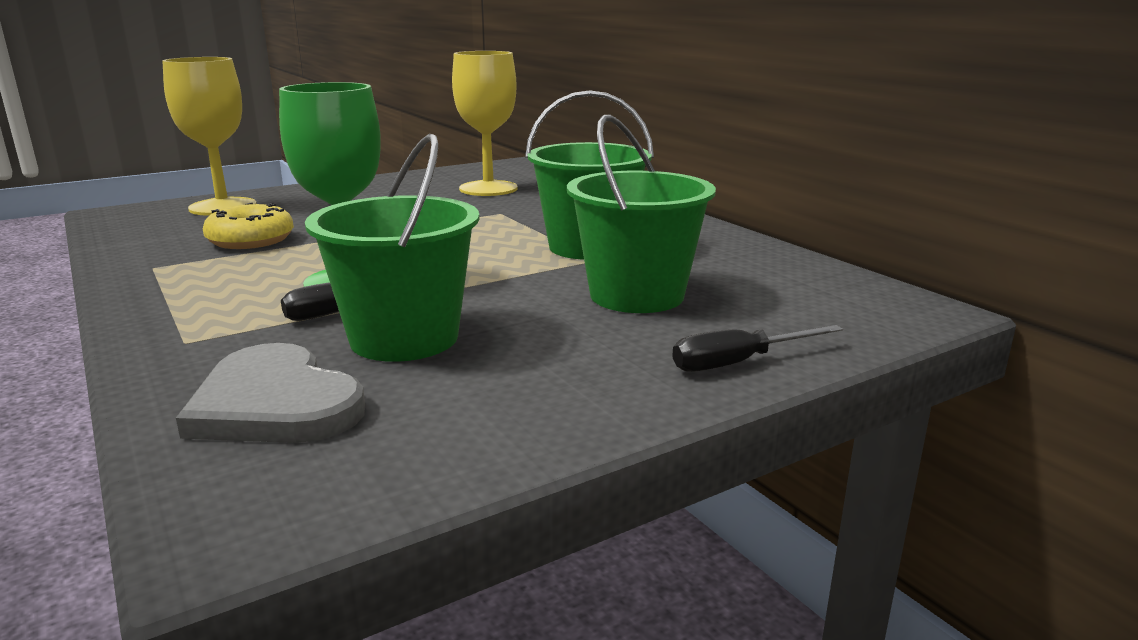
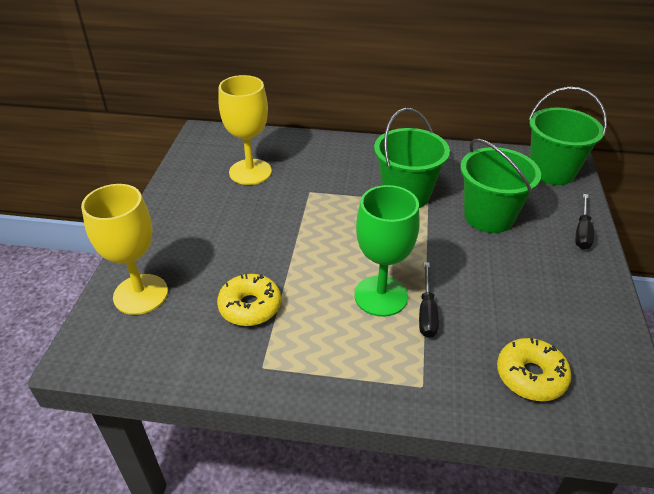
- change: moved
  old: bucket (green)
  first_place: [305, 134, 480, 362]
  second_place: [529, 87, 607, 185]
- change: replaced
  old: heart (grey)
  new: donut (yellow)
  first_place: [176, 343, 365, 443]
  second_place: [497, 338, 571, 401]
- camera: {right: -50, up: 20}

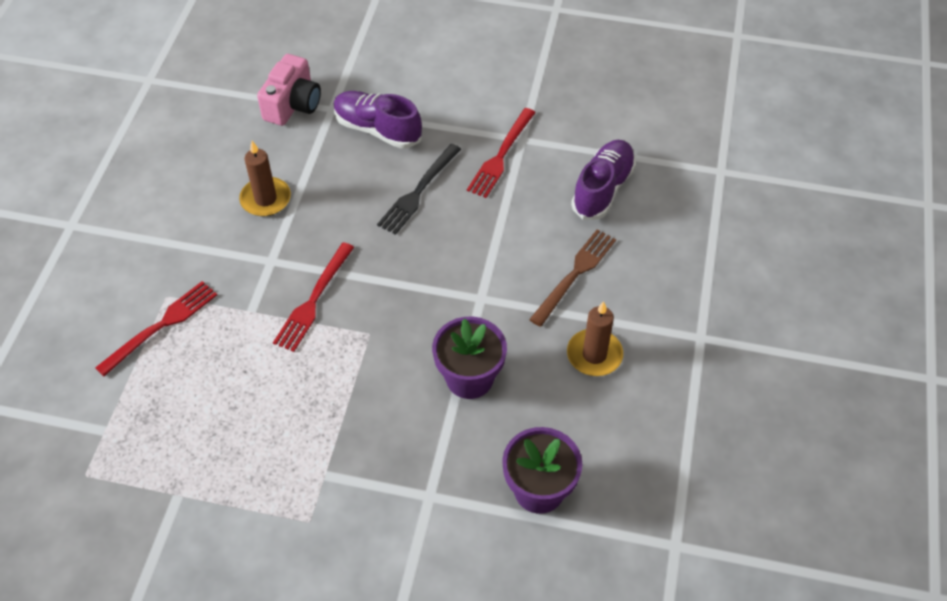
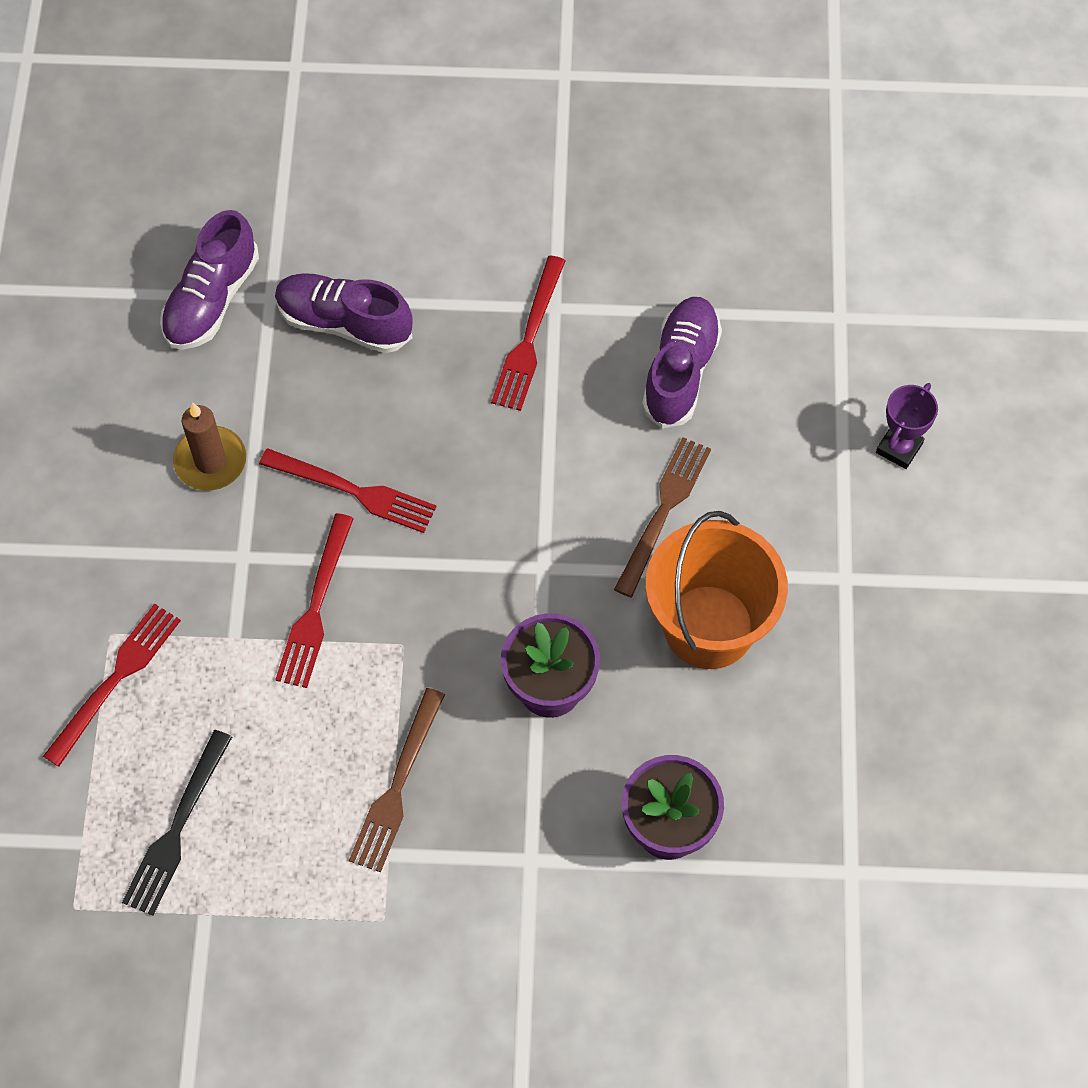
- change: replaced
  old: camera (pink)
  new: shoe (purple)
  first_place: [257, 54, 321, 126]
  second_place: [160, 210, 259, 350]
- change: moved
  old: fork (black)
  first_place: [377, 144, 461, 235]
  second_place: [122, 730, 232, 916]
- change: replaced
  old: candle (brown)
  new: bucket (orange)
  first_place: [567, 301, 623, 376]
  second_place: [645, 511, 788, 669]
- change: added
  new: trophy (purple)
  second_place: [876, 383, 938, 469]
- change: added
  new: fork (red)
  second_place: [259, 448, 436, 533]
- change: added
  new: fork (brown)
  second_place: [349, 688, 445, 872]
- camera: {right: -10, up: 10}

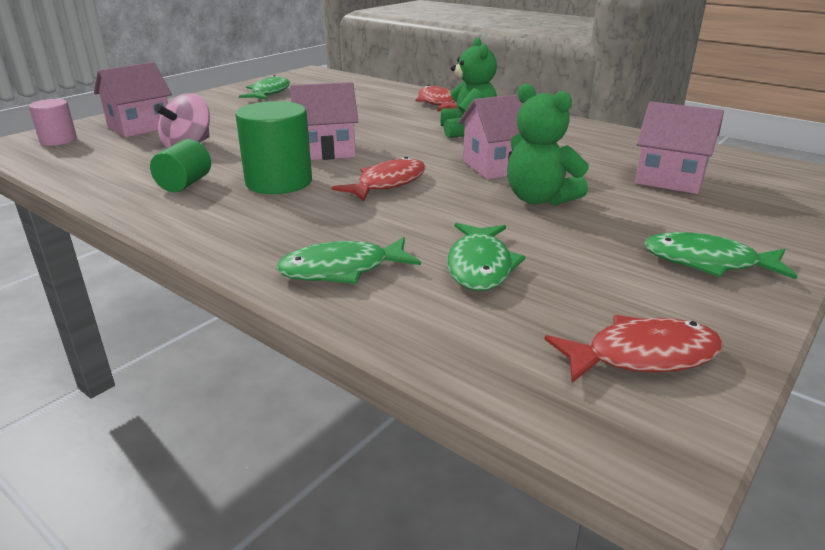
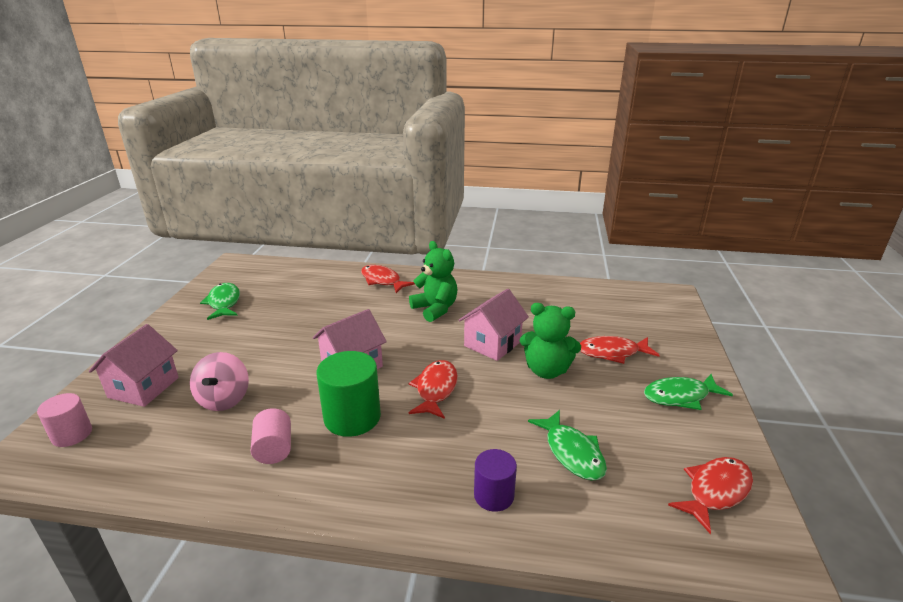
- change: removed
  old: house (pink)
  first_place: [635, 101, 724, 194]
- change: recoloured
  old: cylinder (green)
  new: cylinder (pink)
  first_place: [150, 139, 211, 192]
  second_place: [251, 408, 291, 464]
- change: replaced
  old: fish (green)
  new: cylinder (purple)
  first_place: [276, 237, 421, 284]
  second_place: [474, 449, 517, 512]
- change: added
  new: fish (red)
  second_place: [580, 336, 660, 364]
- camera: {right: -30, up: 0}

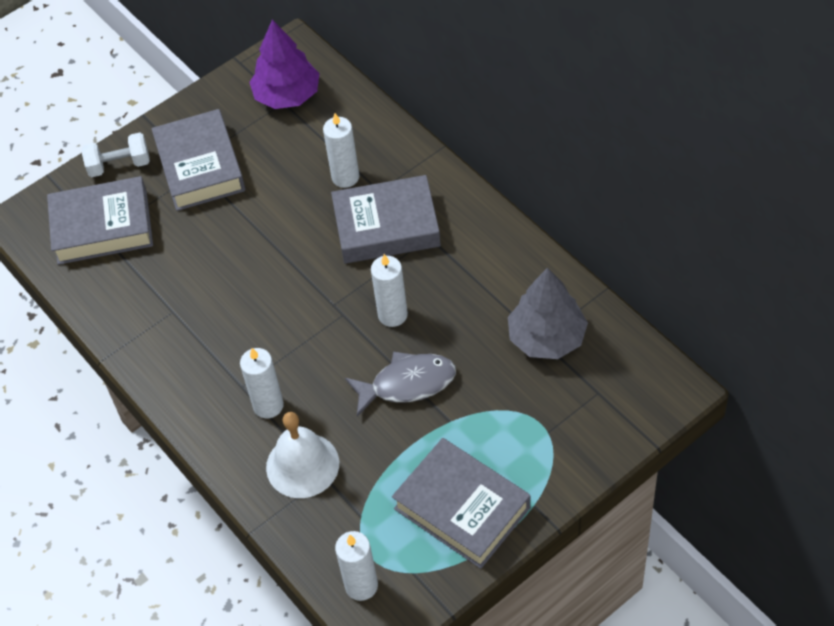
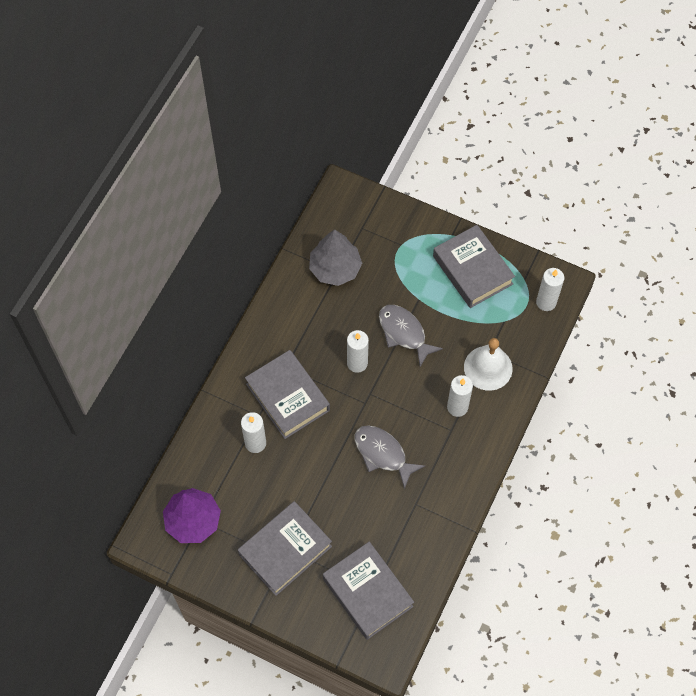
- change: removed
  old: dumbbell (white)
  first_place: [82, 132, 150, 177]
- change: turned
  old: book (grey)
  first_place: [392, 438, 531, 569]
  second_place: [433, 225, 515, 308]
  degrees: -45
- change: added
  new: fish (grey)
  second_place: [354, 425, 425, 489]
- camera: {right: -120, up: 10}

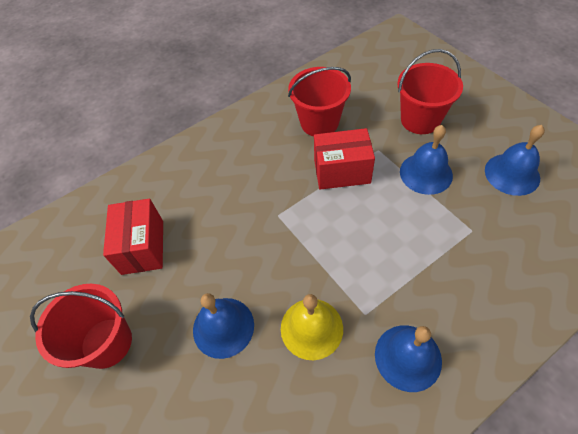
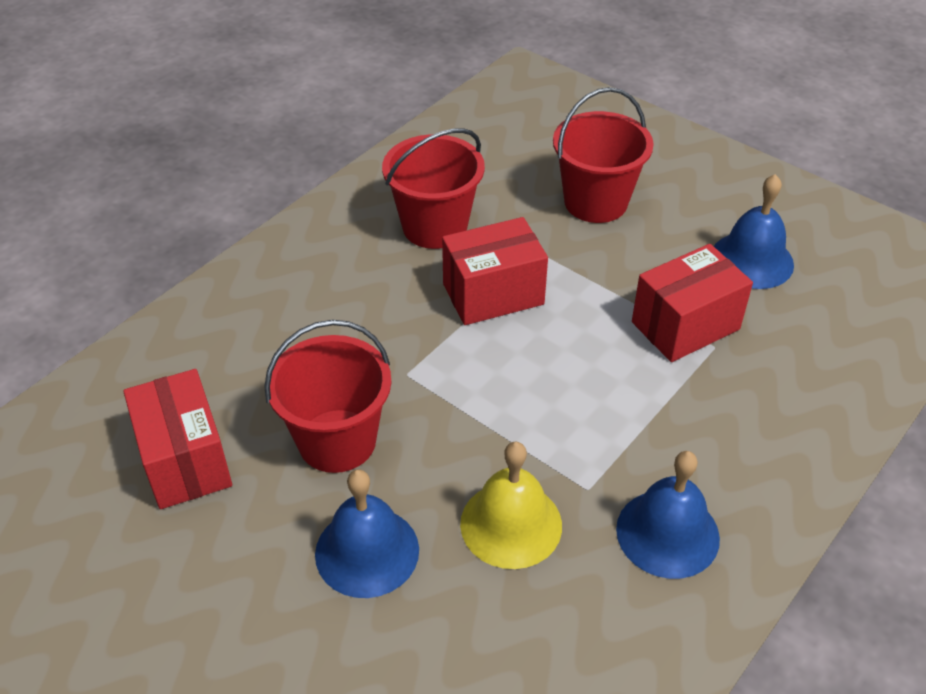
- change: removed
  old: bell (blue)
  first_place: [400, 125, 453, 195]
- change: moved
  old: bucket (red)
  first_place: [30, 284, 132, 369]
  second_place: [264, 320, 392, 473]
- change: added
  new: box (red)
  second_place: [632, 244, 753, 362]
- camera: {right: -20, up: -10}

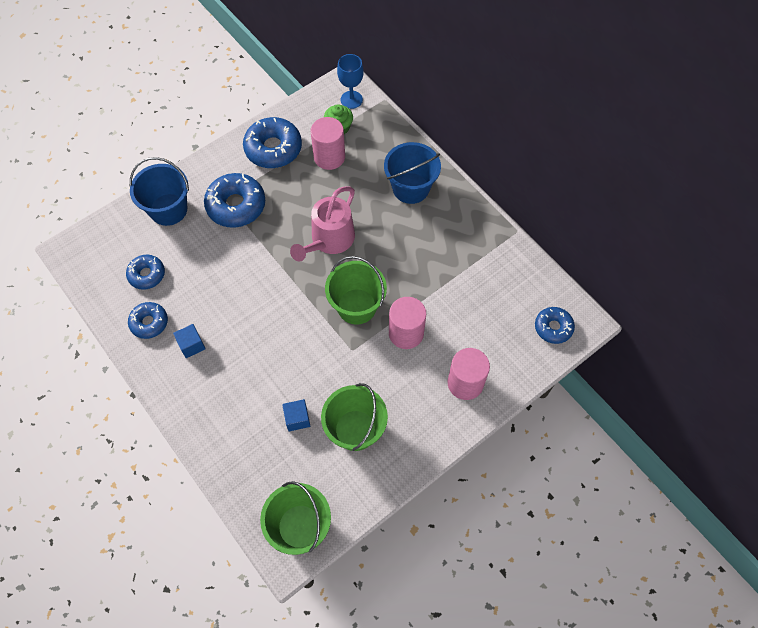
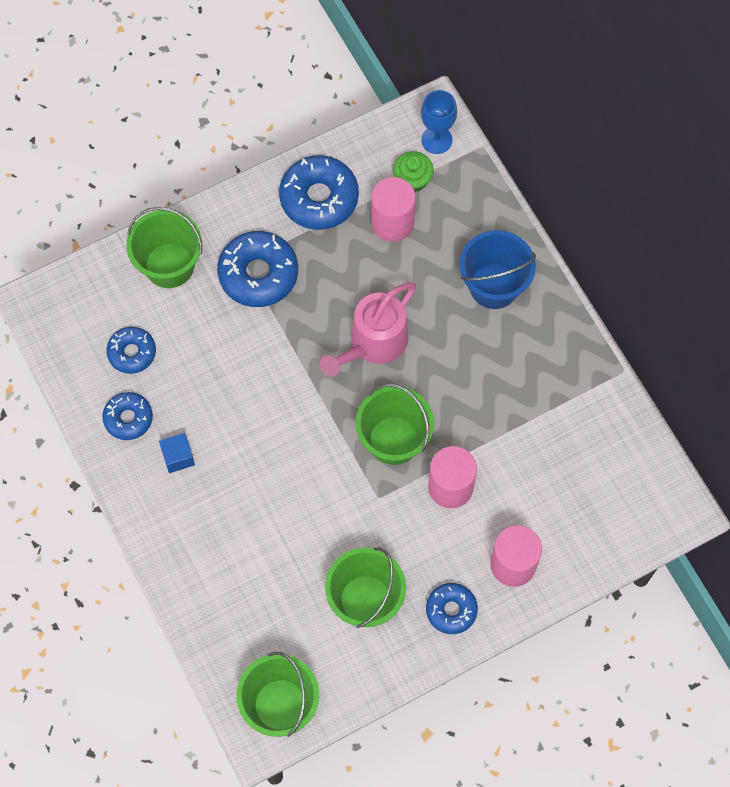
- change: recoloured
  old: bucket (blue)
  new: bucket (green)
  first_place: [130, 157, 189, 226]
  second_place: [126, 207, 202, 288]
- change: moved
  old: donut (blue)
  first_place: [535, 307, 575, 344]
  second_place: [426, 583, 478, 634]
- change: removed
  old: cube (blue)
  first_place: [282, 399, 310, 431]
- camera: {right: 10, up: 5}

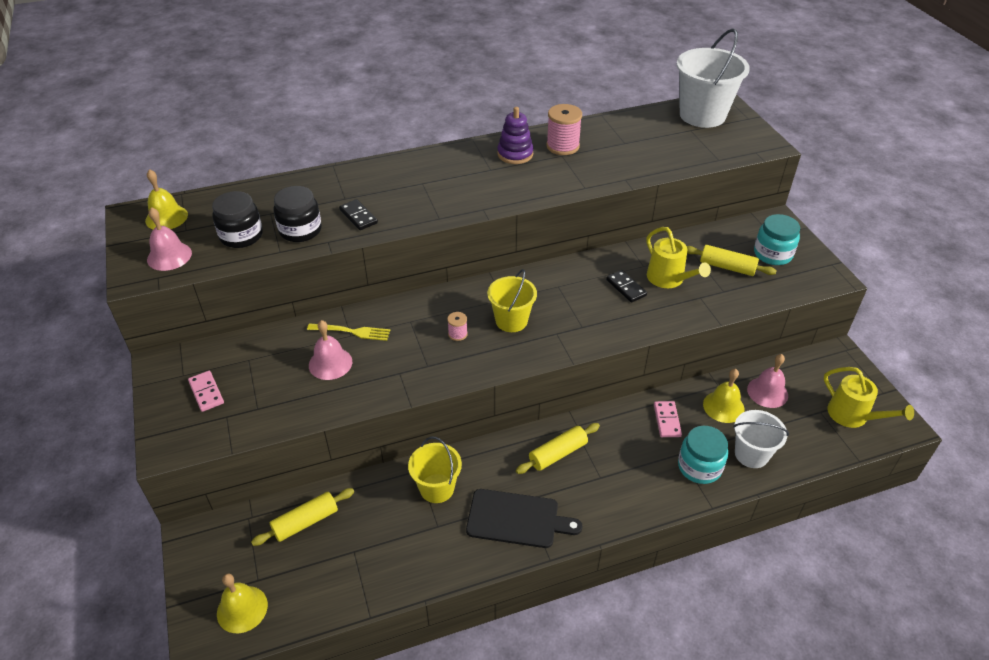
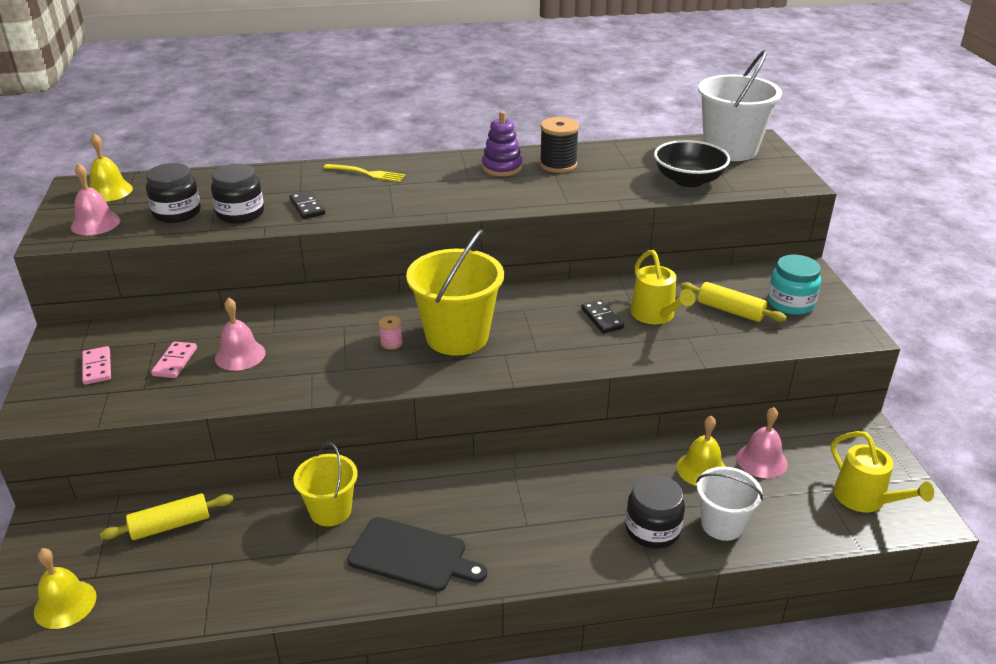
- change: recoloured
  old: spool (pink)
  new: spool (black)
  first_place: [546, 104, 582, 155]
  second_place: [540, 117, 579, 173]
- change: resized
  old: bucket (yellow)
  first_place: [487, 269, 537, 332]
  second_place: [406, 229, 504, 356]
  factor: 1.67
- change: moved
  old: fork (yellow)
  first_place: [307, 323, 390, 341]
  second_place: [323, 164, 405, 182]
- change: moved
  old: domino (pink)
  first_place: [654, 401, 682, 437]
  second_place: [151, 341, 197, 378]
- change: removed
  old: rolling pin (yellow)
  first_place: [516, 423, 600, 474]
- change: recoloured
  old: jar (turquoise)
  new: jar (black)
  first_place: [678, 426, 728, 484]
  second_place: [625, 475, 685, 549]
- change: added
  new: bowl (black)
  second_place: [654, 140, 730, 187]
- camera: {right: 10, up: -10}

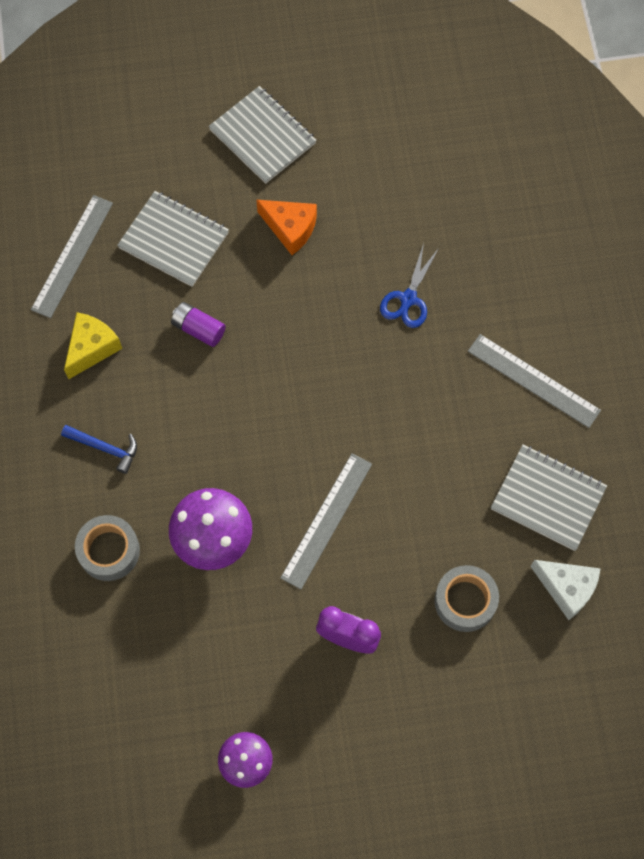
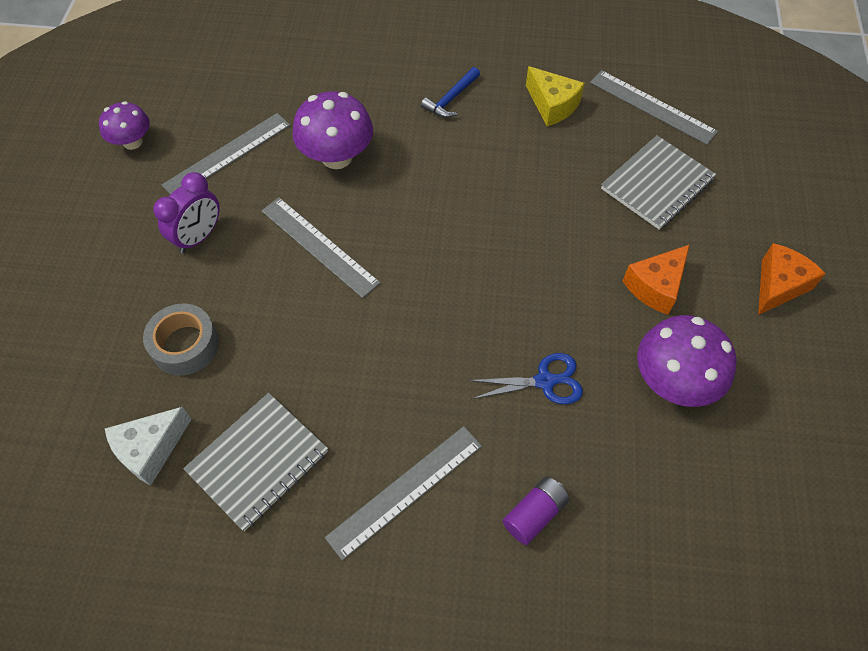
- change: replaced
  old: notebook (grey)
  new: cheese (orange)
  first_place: [208, 86, 316, 184]
  second_place: [758, 243, 826, 315]
- change: turned
  old: scissors (blue)
  first_place: [380, 243, 439, 328]
  second_place: [468, 353, 583, 404]
  degrees: 135
- change: moved
  old: battery (purple)
  first_place: [171, 302, 226, 347]
  second_place: [503, 476, 570, 545]
- change: removed
  old: tape (grey)
  first_place: [75, 515, 140, 581]
- change: added
  new: ruler (grey)
  second_place: [162, 113, 290, 195]
- change: added
  new: mushroom (purple)
  second_place: [637, 315, 736, 407]
- camera: {right: 105, up: -10}

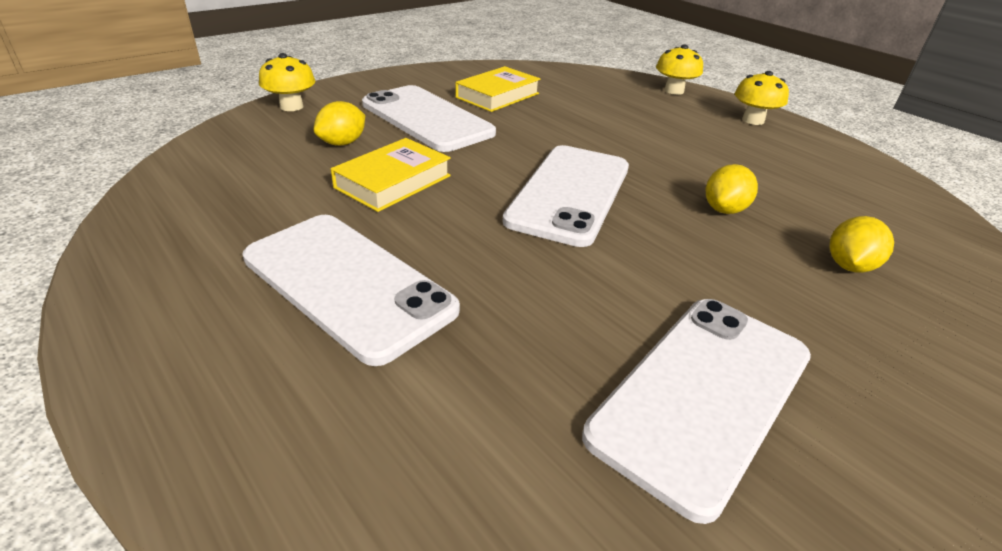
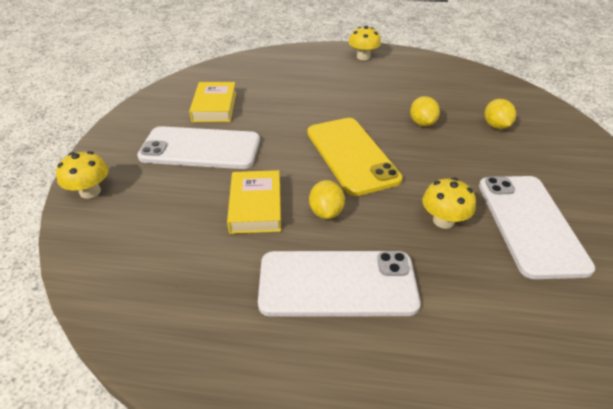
- change: moved
  old: mushroom (yellow)
  first_place: [656, 44, 703, 95]
  second_place: [422, 178, 476, 229]
- change: moved
  old: lemon (yellow)
  first_place: [314, 101, 365, 146]
  second_place: [309, 180, 345, 219]
- change: recoloured
  old: phone (white)
  new: phone (yellow)
  first_place: [502, 145, 629, 247]
  second_place: [307, 118, 403, 196]
- camera: {right: -40, up: 5}

